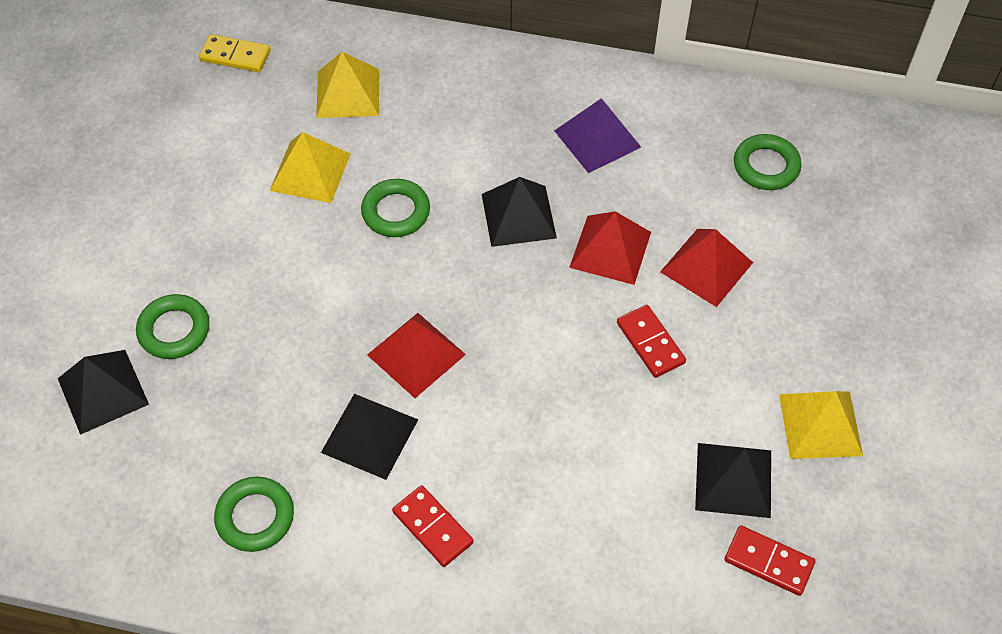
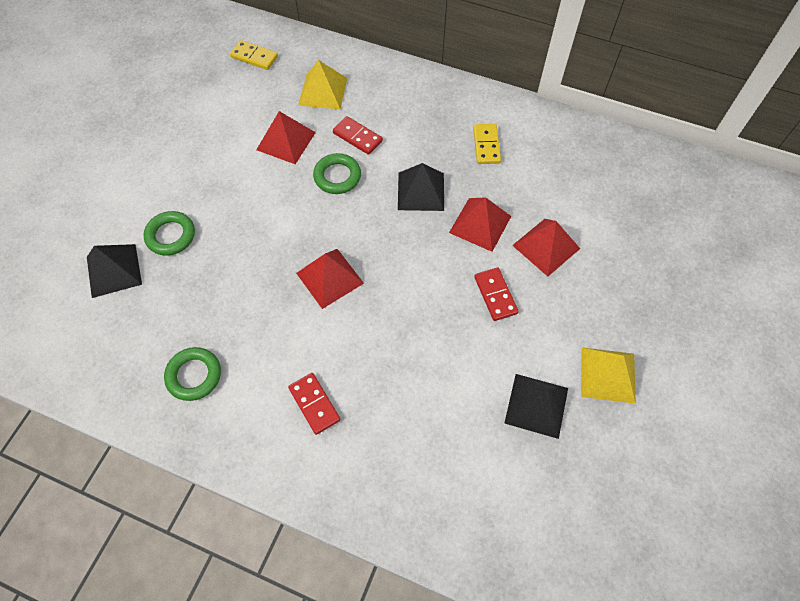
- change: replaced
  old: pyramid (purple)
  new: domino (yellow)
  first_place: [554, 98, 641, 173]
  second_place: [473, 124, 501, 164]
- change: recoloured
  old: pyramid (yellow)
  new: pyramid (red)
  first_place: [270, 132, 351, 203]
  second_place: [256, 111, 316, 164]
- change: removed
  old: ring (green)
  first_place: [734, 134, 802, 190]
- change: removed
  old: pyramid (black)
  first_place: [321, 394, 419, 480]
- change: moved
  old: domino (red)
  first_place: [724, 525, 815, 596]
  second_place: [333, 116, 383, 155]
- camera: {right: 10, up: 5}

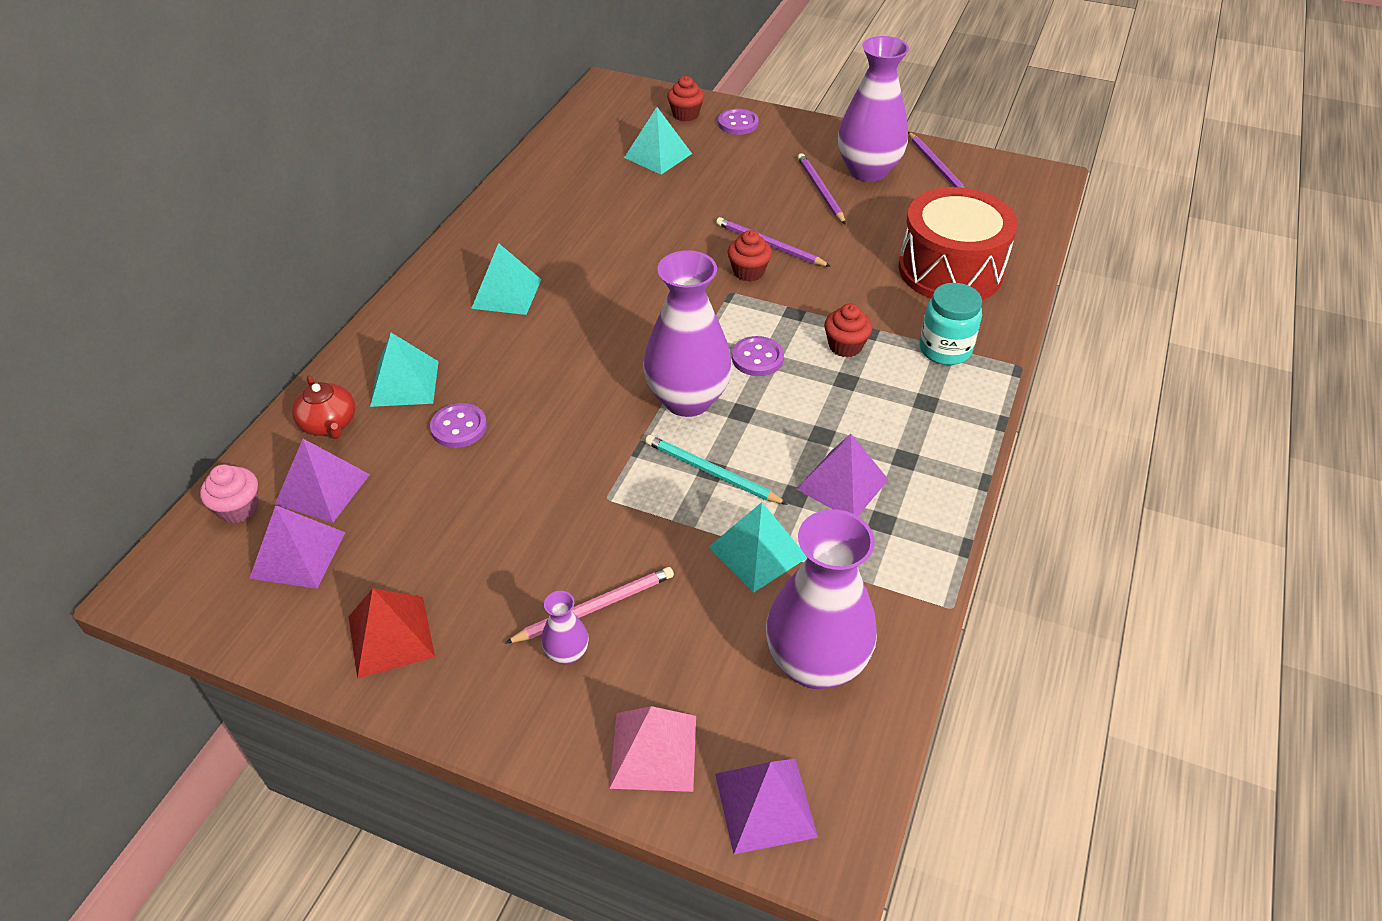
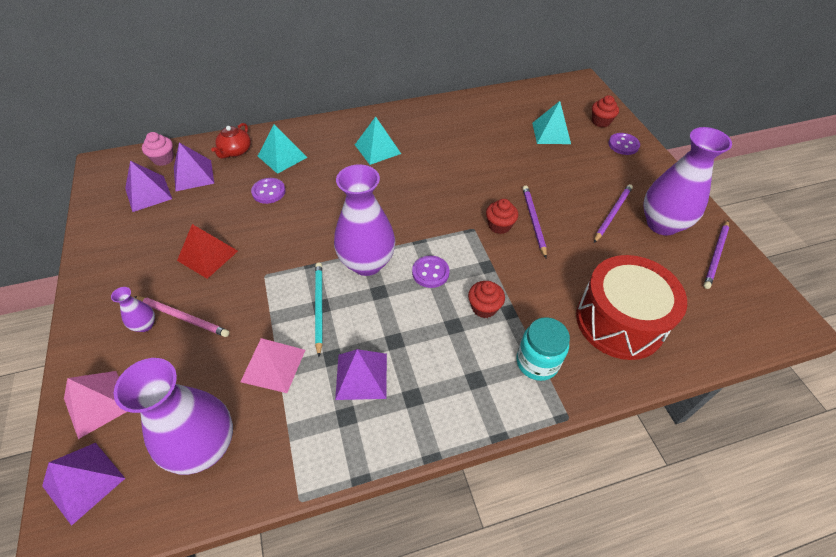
- change: recoloured
  old: pyramid (turquoise)
  new: pyramid (pink)
  first_place: [709, 502, 807, 593]
  second_place: [241, 338, 305, 393]
- change: moved
  old: pyramid (red)
  first_place: [349, 588, 435, 679]
  second_place: [177, 224, 238, 279]
- camera: {right: 50, up: 5}

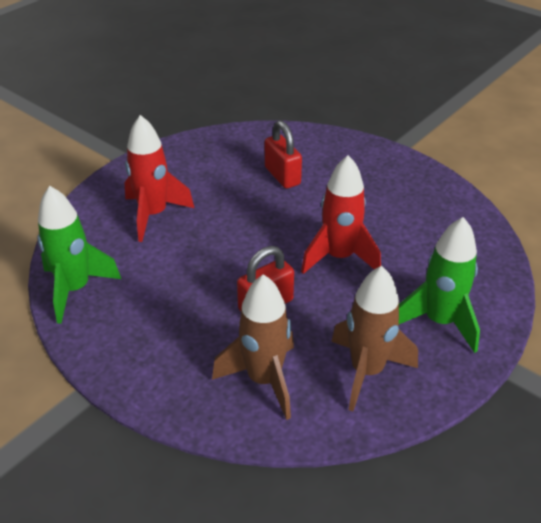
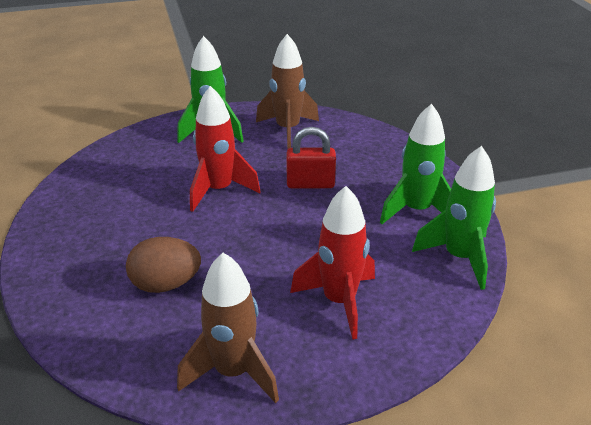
- change: replaced
  old: padlock (red)
  new: egg (brown)
  first_place: [265, 121, 302, 188]
  second_place: [126, 237, 201, 293]
- change: moved
  old: rocket (brown)
  first_place: [212, 274, 294, 420]
  second_place: [177, 253, 279, 403]
- change: added
  new: rocket (green)
  second_place: [380, 104, 451, 224]
- camera: {right: -145, up: -5}

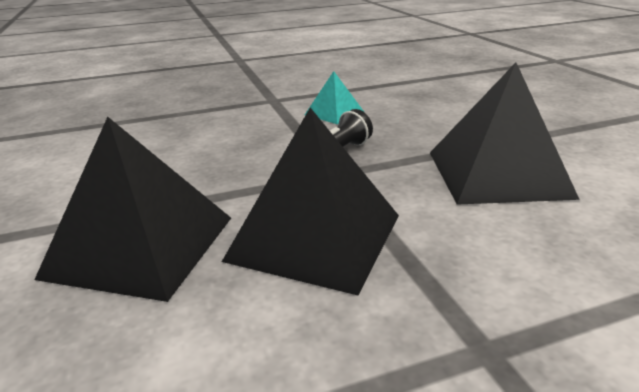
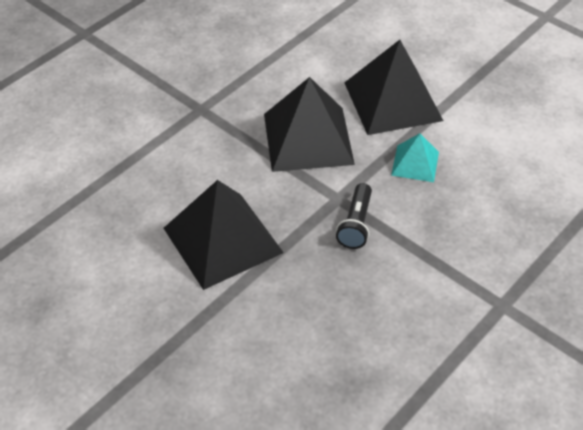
- change: moved
  old: pyramid (turquoise)
  first_place: [305, 71, 364, 124]
  second_place: [391, 133, 439, 182]
- camera: {right: 150, up: 20}

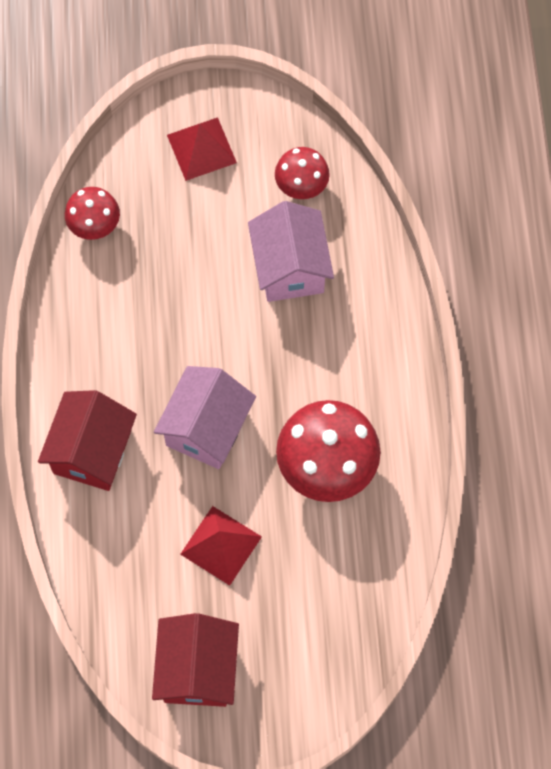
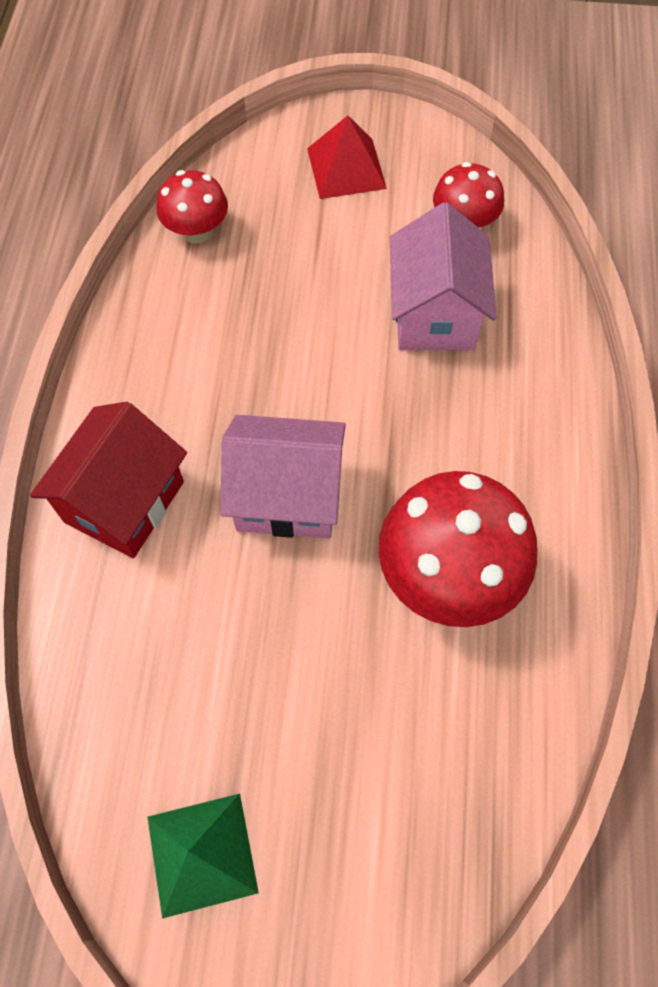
- change: turned
  old: house (pink)
  first_place: [154, 366, 256, 469]
  second_place: [221, 415, 346, 539]
  degrees: 60
- change: removed
  old: pyramid (red)
  first_place: [180, 506, 262, 586]
- change: replaced
  old: house (red)
  new: pyramid (green)
  first_place: [152, 613, 239, 707]
  second_place: [147, 794, 259, 919]
- camera: {right: 10, up: -5}

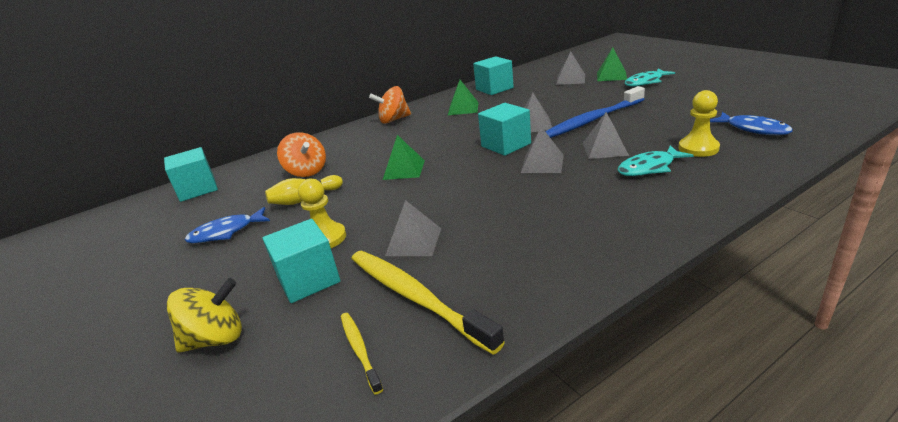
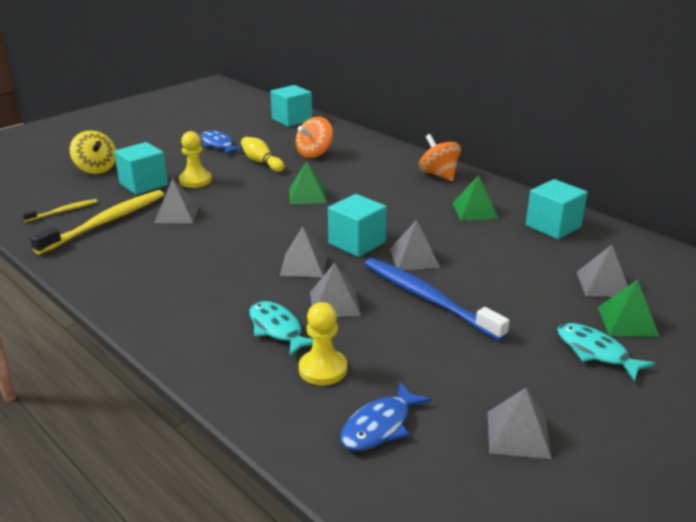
- change: added
  new: pyramid (grey)
  second_place: [488, 388, 552, 459]
- camera: {right: 75, up: 0}

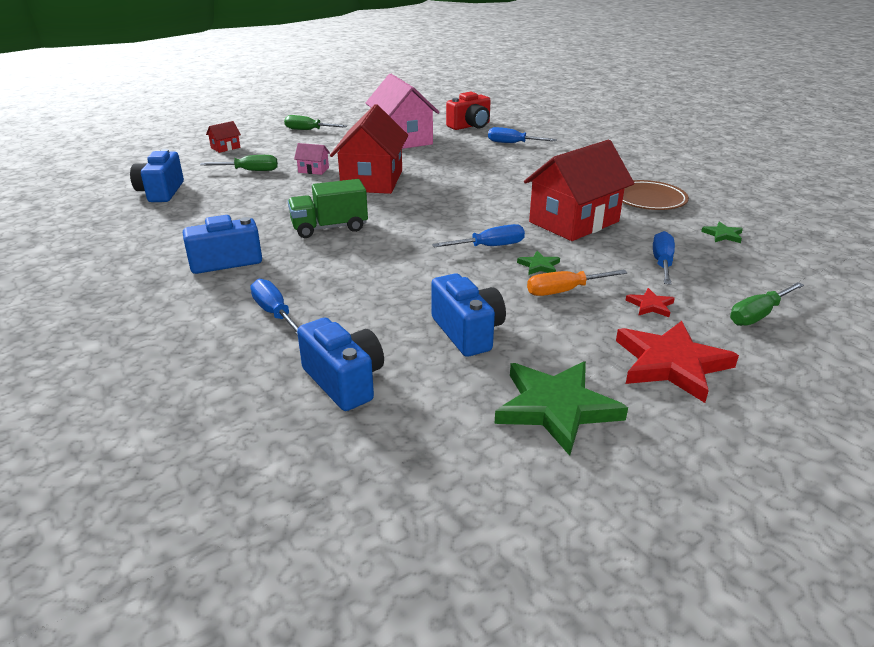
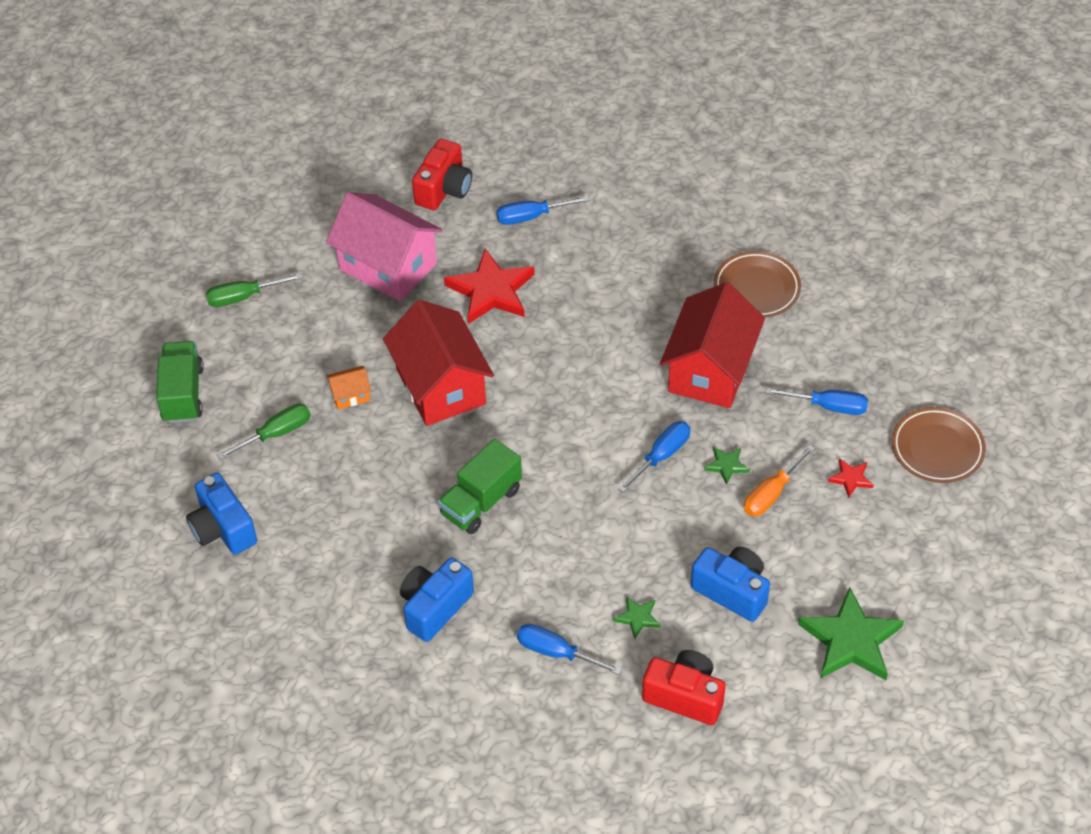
- change: replaced
  old: house (red)
  new: truck (green)
  first_place: [206, 121, 241, 153]
  second_place: [156, 341, 204, 423]
- change: recoloured
  old: house (pink)
  new: house (orange)
  first_place: [294, 143, 330, 175]
  second_place: [326, 366, 371, 409]
- change: moved
  old: star (green)
  first_place: [701, 222, 743, 243]
  second_place: [613, 596, 661, 639]
- change: turned
  old: screwdriver (blue)
  first_place: [653, 231, 675, 285]
  second_place: [766, 388, 868, 415]
  degrees: 120
- change: replaced
  old: screwdriver (green)
  new: plate (brown)
  first_place: [730, 282, 804, 326]
  second_place: [892, 407, 986, 483]
- change: recoloured
  old: camera (blue)
  new: camera (red)
  first_place: [297, 317, 384, 411]
  second_place: [642, 650, 726, 725]
- change: moved
  old: star (red)
  first_place: [616, 321, 739, 403]
  second_place: [444, 249, 535, 324]
- camera: {right: -30, up: 20}

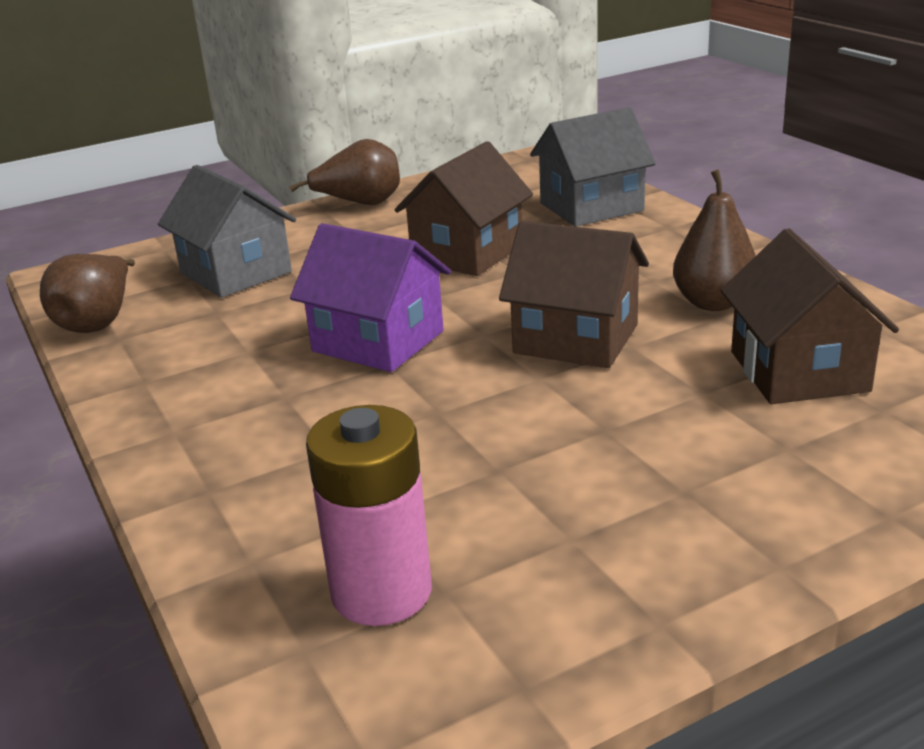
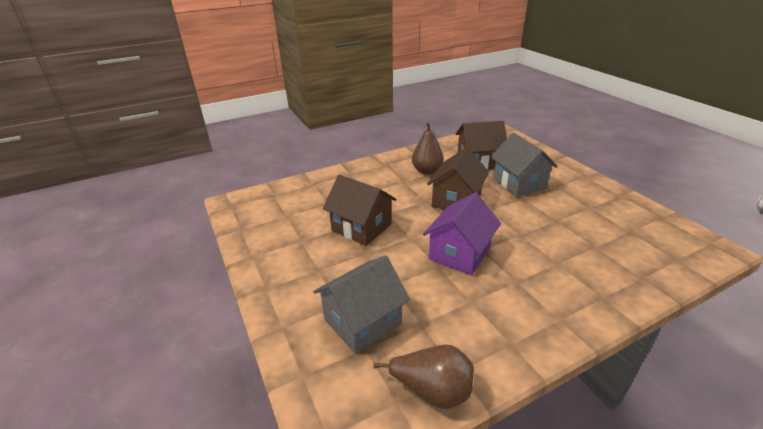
- change: moved
  old: house (grey)
  first_place: [530, 107, 656, 227]
  second_place: [491, 133, 558, 197]
- change: removed
  old: pear (brown)
  first_place: [289, 139, 400, 205]
- change: removed
  old: battery (pink)
  first_place: [306, 405, 432, 626]
- camera: {right: -90, up: 5}

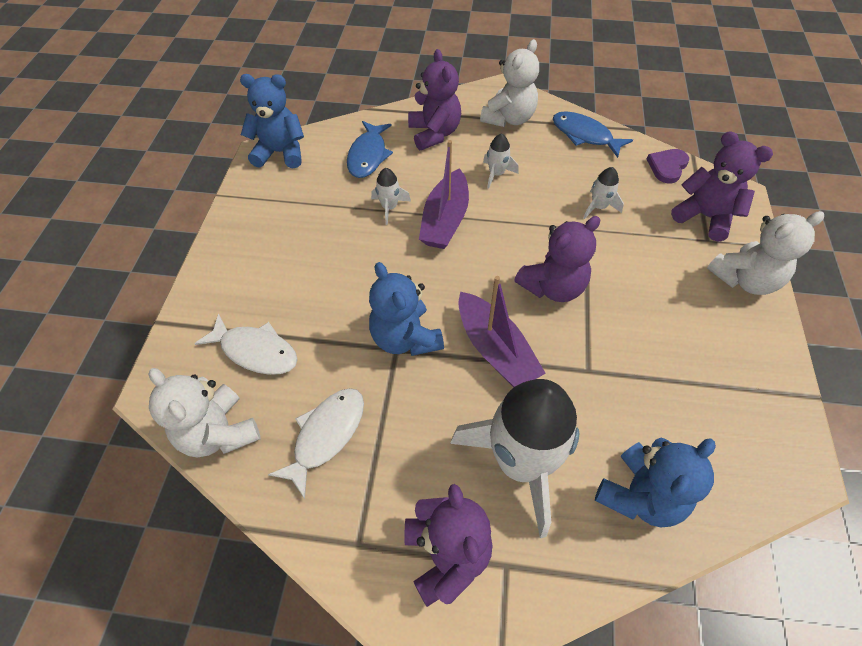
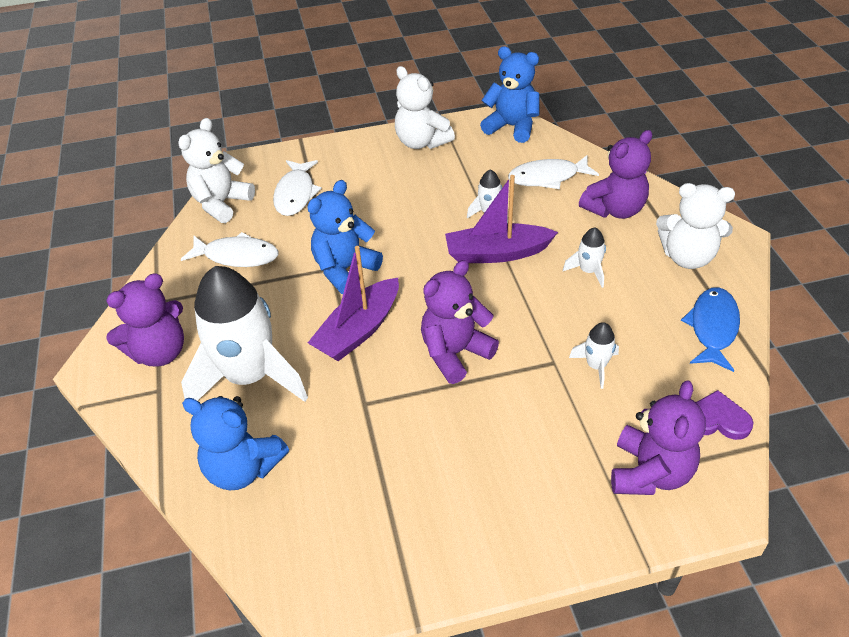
- change: turned
  old: teddy bear (blue)
  first_place: [240, 74, 304, 168]
  second_place: [480, 46, 540, 143]
  degrees: -45
- change: recoloured
  old: fish (blue)
  new: fish (white)
  first_place: [347, 121, 393, 178]
  second_place: [508, 155, 599, 189]
- change: moved
  old: teddy bear (white)
  first_place: [707, 211, 824, 295]
  second_place: [395, 66, 455, 149]
- change: turned
  old: teddy bear (purple)
  first_place: [514, 216, 600, 302]
  second_place: [421, 260, 499, 384]
  degrees: 105
- camera: {right: 70, up: -10}

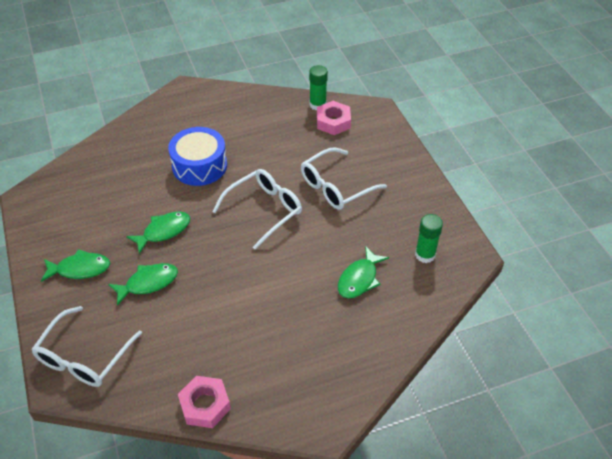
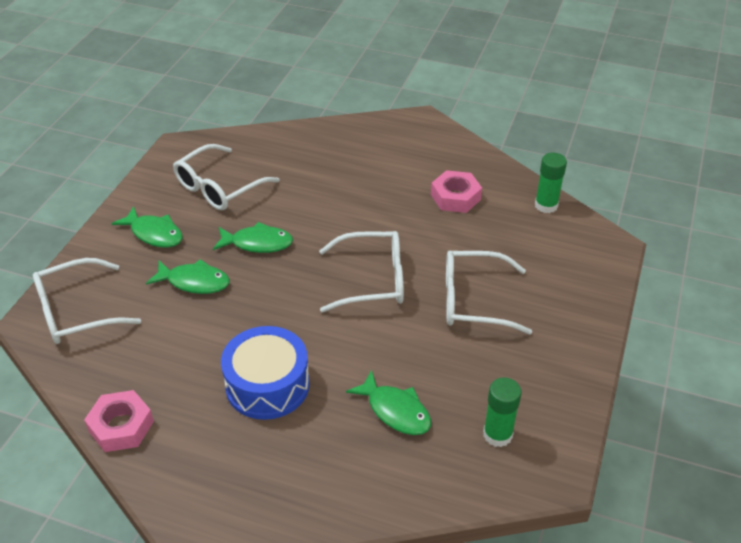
- change: moved
  old: nut (pink)
  first_place: [317, 101, 351, 135]
  second_place: [431, 170, 482, 213]
- change: moved
  old: drum (blue)
  first_place: [168, 127, 227, 186]
  second_place: [221, 326, 310, 420]
- change: turned
  old: fish (green)
  first_place: [338, 246, 389, 299]
  second_place: [346, 370, 431, 435]
  degrees: -120
- change: added
  new: glasses (white)
  second_place: [173, 144, 280, 210]
- camera: {right: 40, up: -5}

